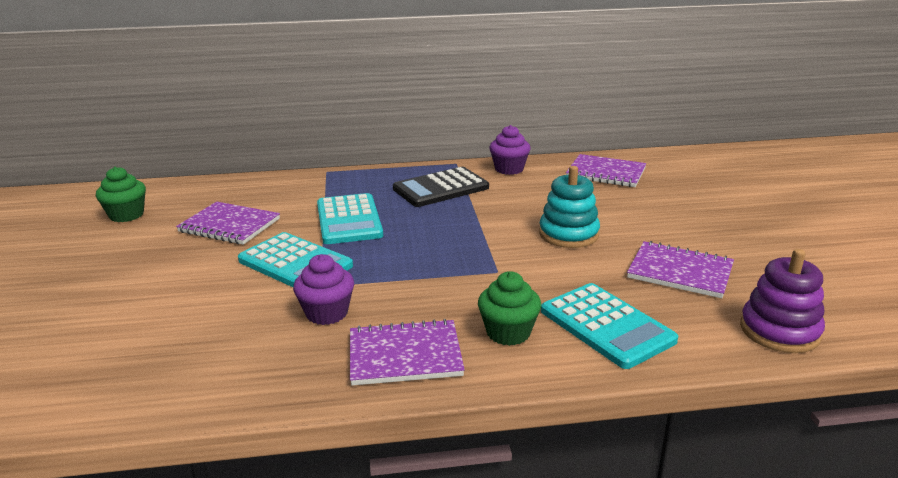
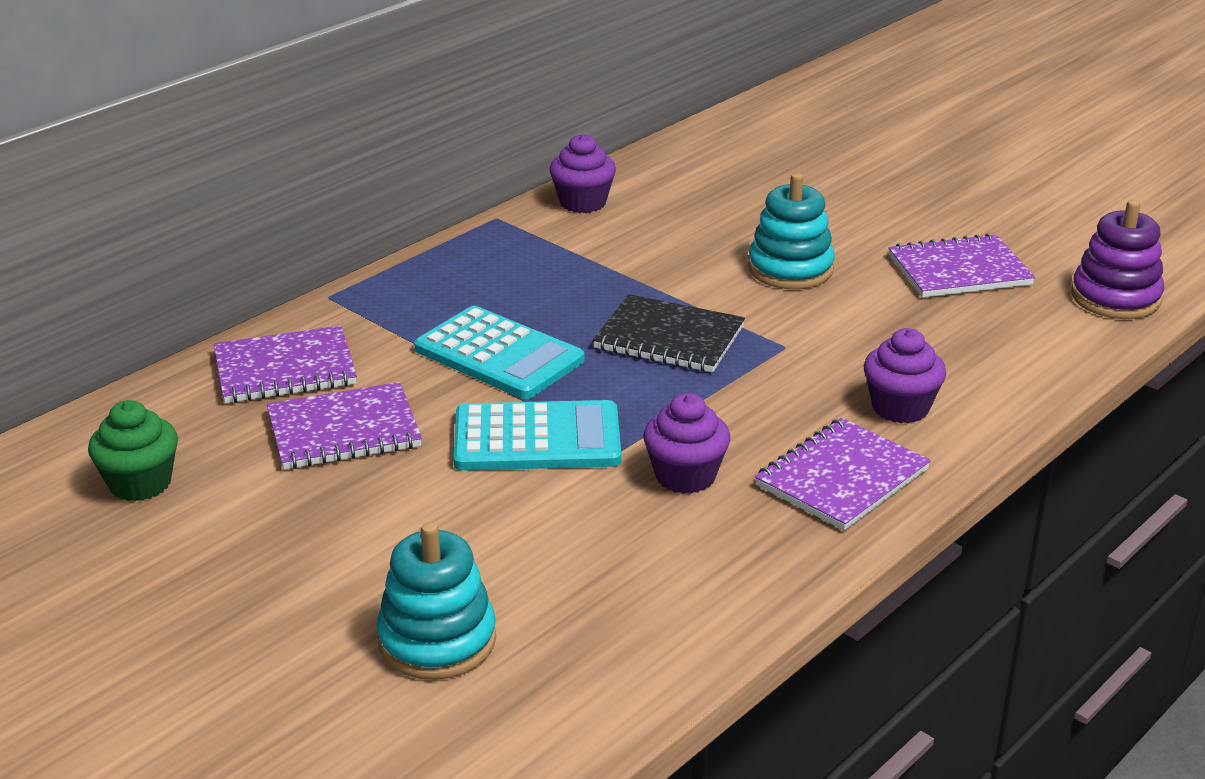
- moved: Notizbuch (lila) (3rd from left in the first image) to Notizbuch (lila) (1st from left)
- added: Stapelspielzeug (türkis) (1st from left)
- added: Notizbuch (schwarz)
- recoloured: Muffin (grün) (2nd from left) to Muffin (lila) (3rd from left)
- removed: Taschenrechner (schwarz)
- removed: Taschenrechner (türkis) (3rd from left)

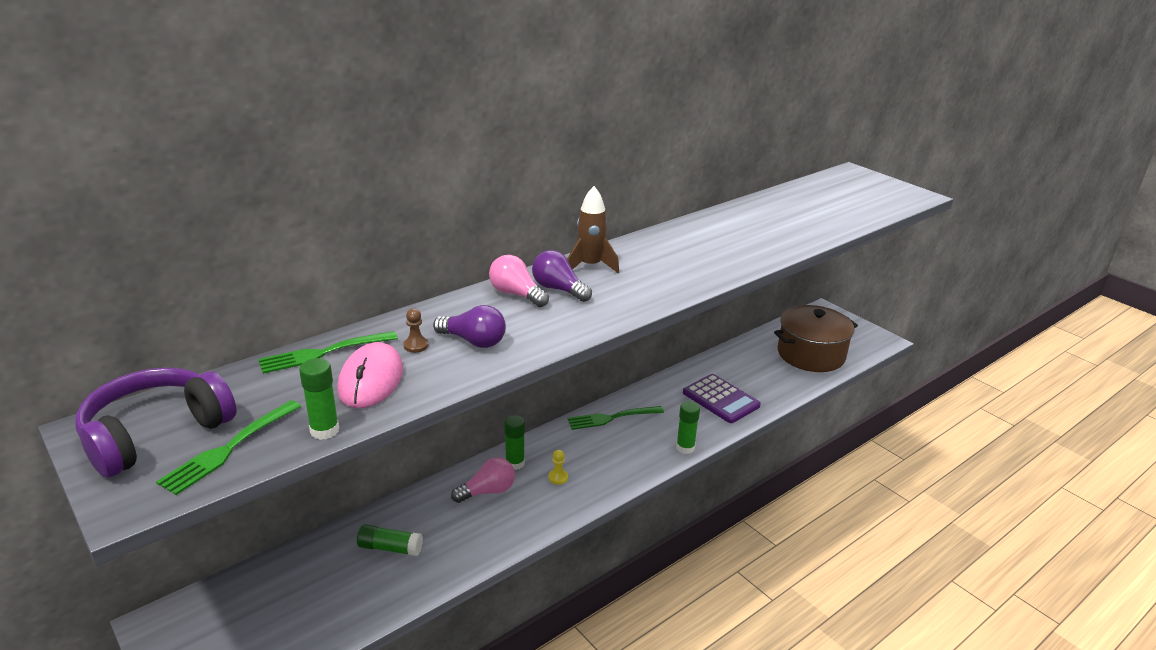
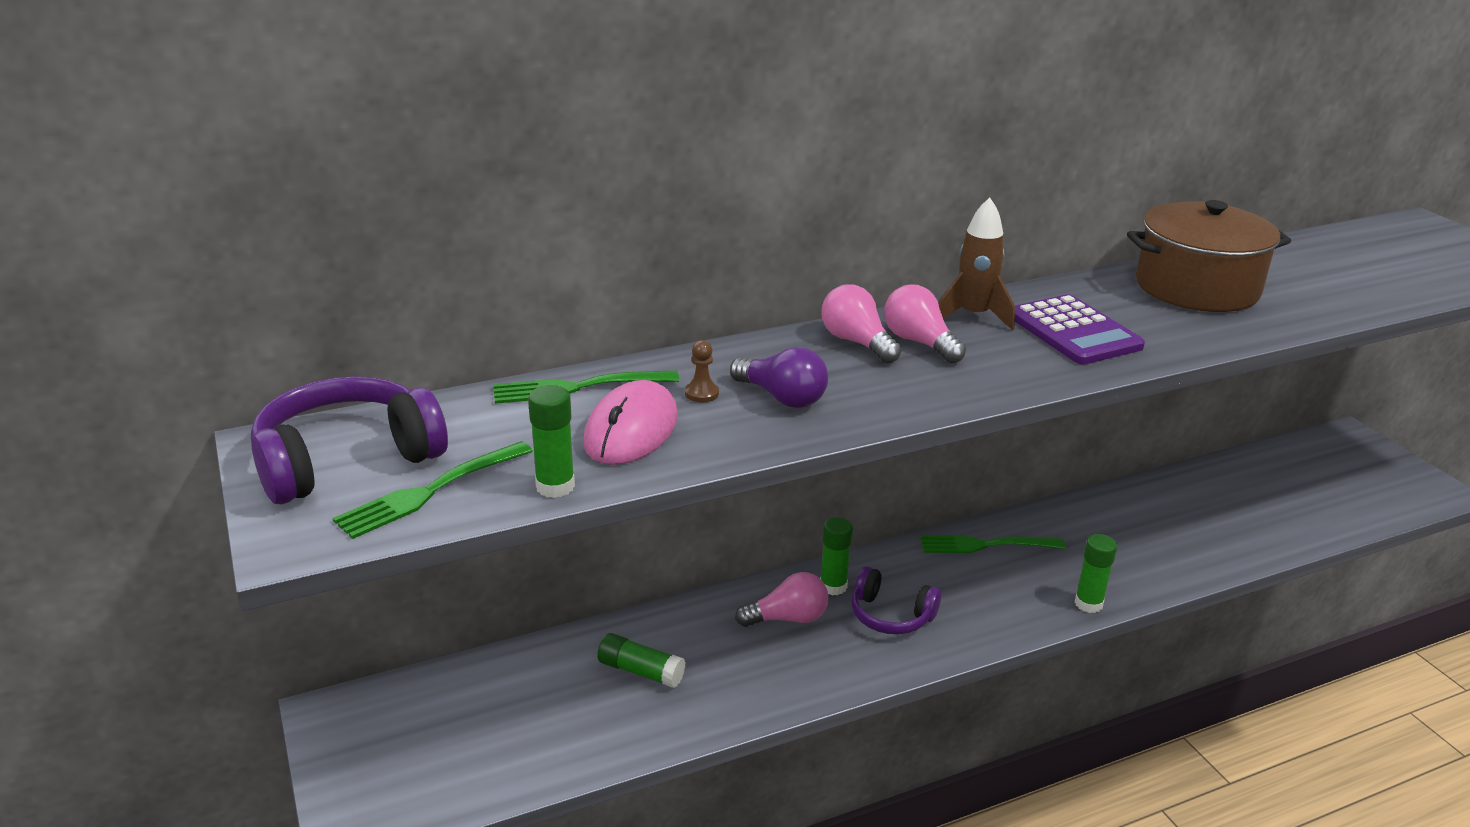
- replaced: Bauer (gelb) to Kopfhörer (lila) (2nd from left)
- recoloured: Glühbirne (lila) (2nd from left) to Glühbirne (rosa) (3rd from left)
- moved: Taschenrechner (lila)
- moved: Kochtopf (braun)

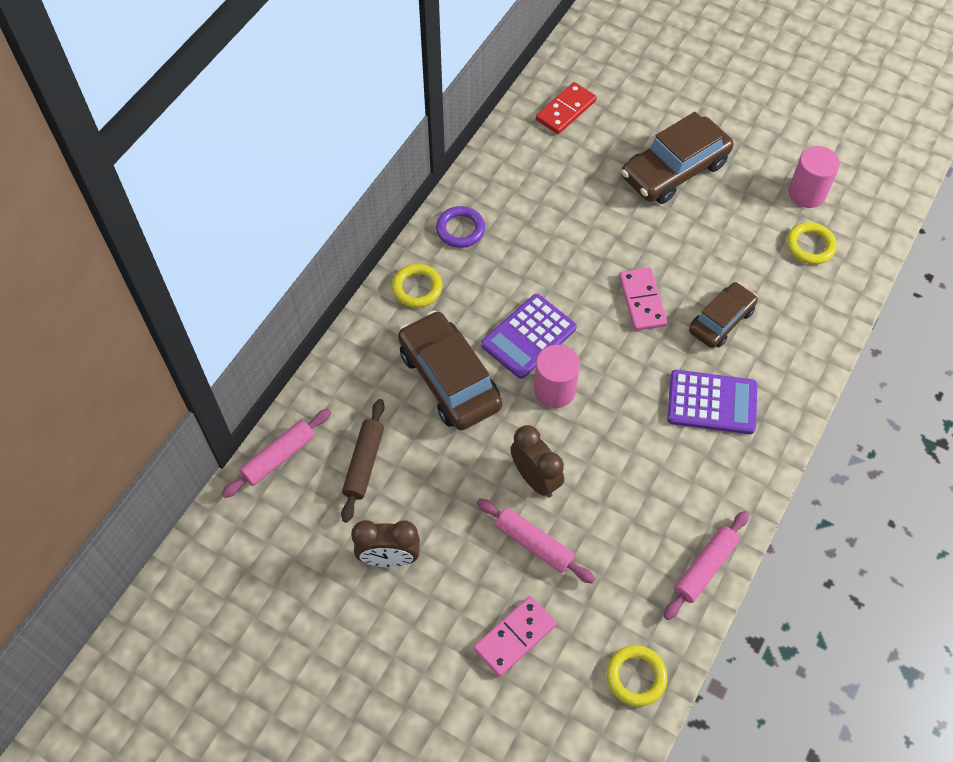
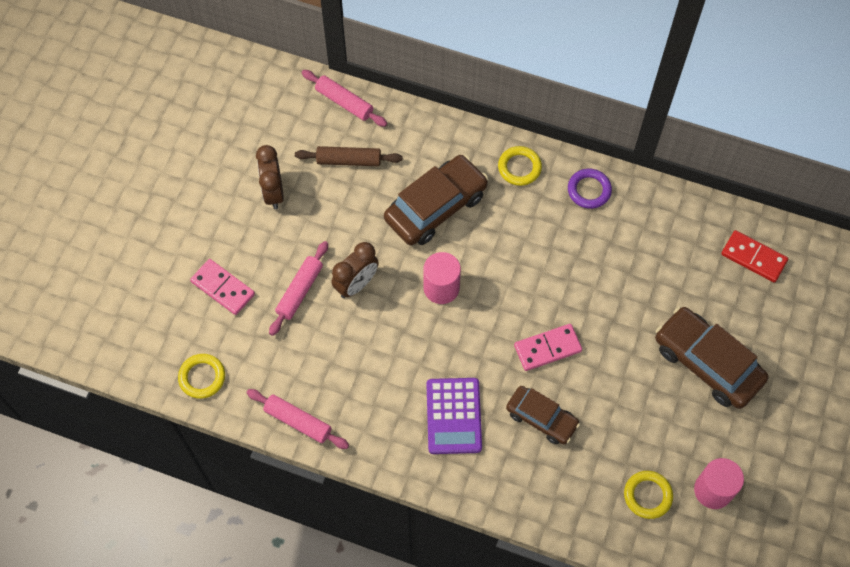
- removed: Taschenrechner (lila) (1st from left)

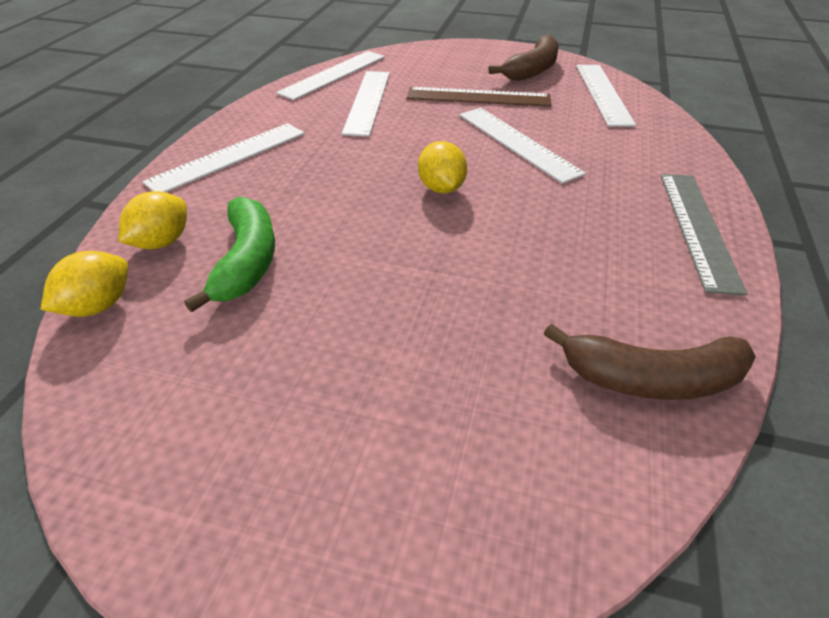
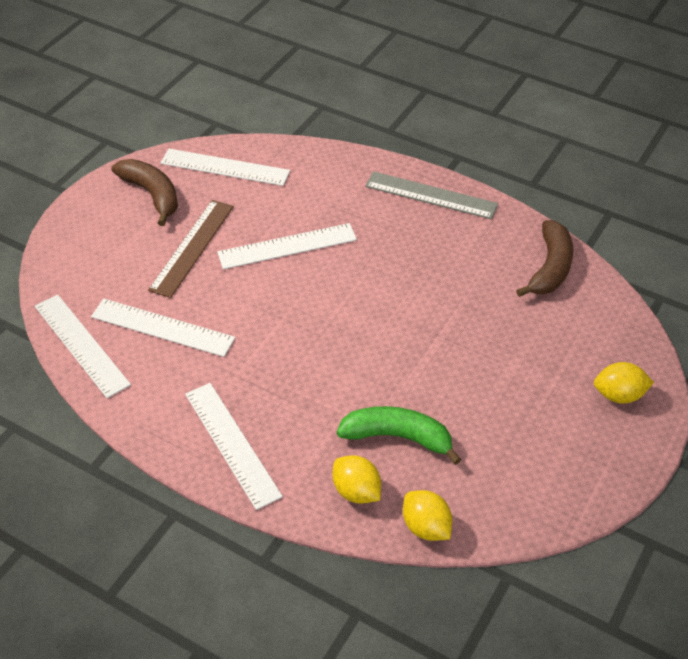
- moved: Zitrone (gelb) (3rd from left)

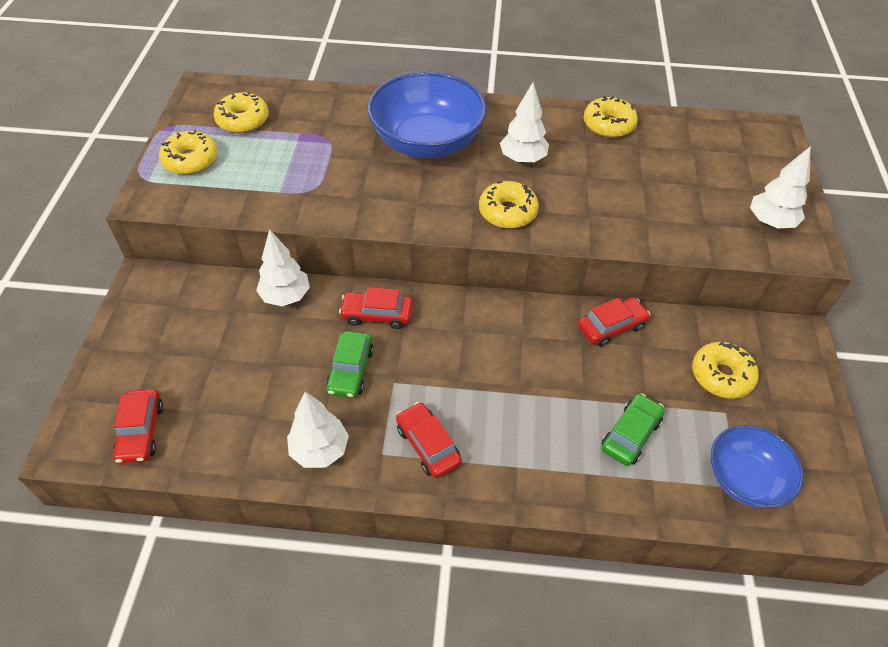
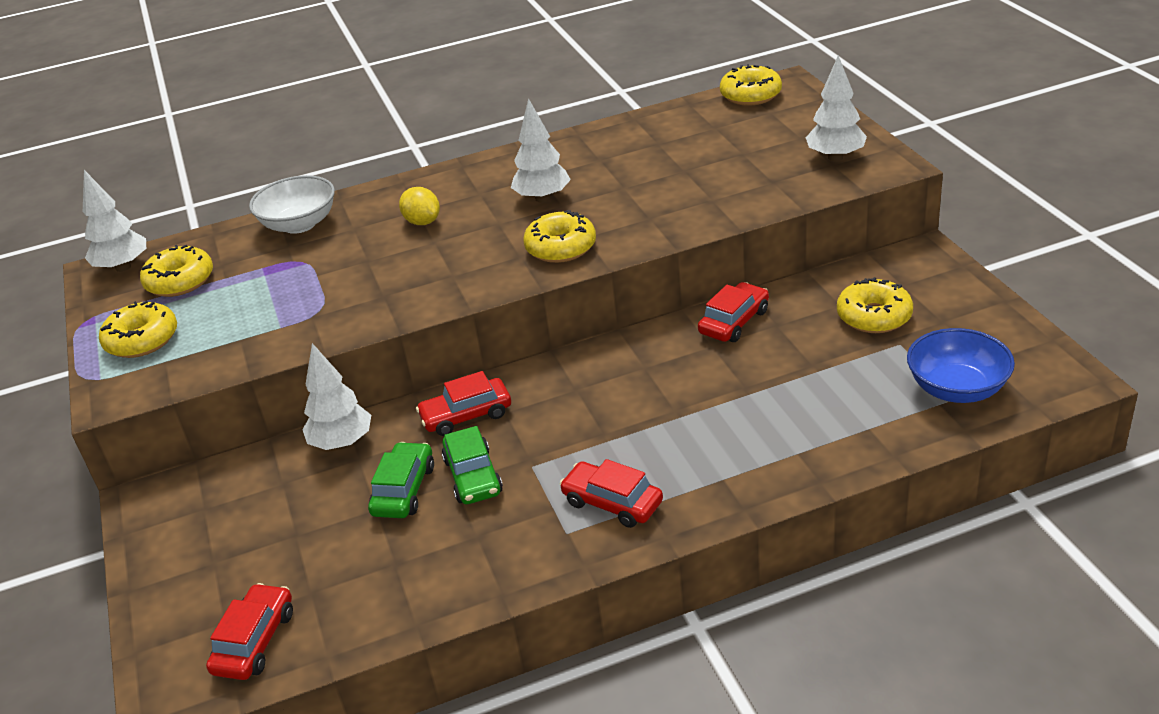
- moved: Baum (weiß) (2nd from left in the first image) to Baum (weiß) (1st from left)
- turned: Auto (rot) (1st from left) 135 degrees counterclockwise
- added: Schüssel (weiß)
- moved: Auto (grün) (2nd from left in the first image) to Auto (grün) (1st from left)
- replaced: Schüssel (blau) (1st from left) to Zitrone (gelb)
- moved: Donut (gelb) (4th from left)

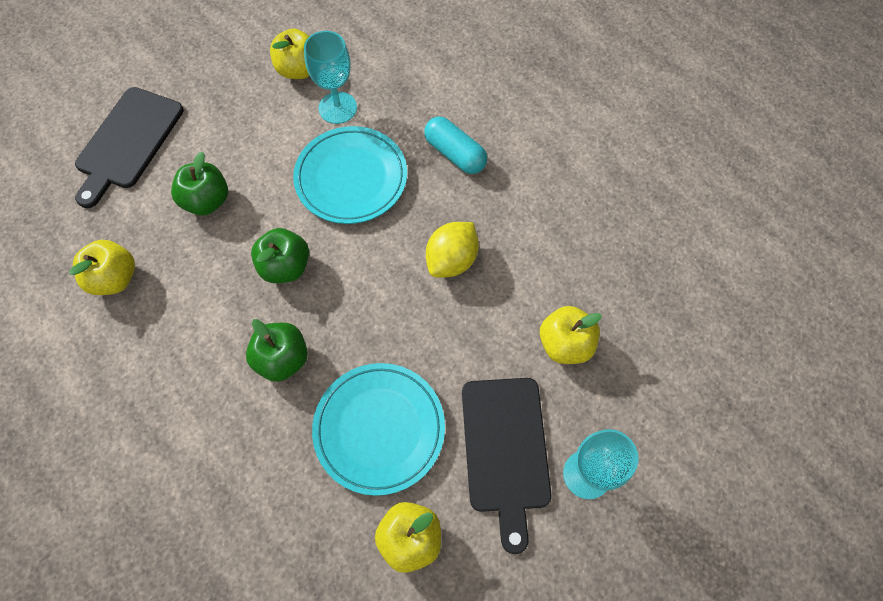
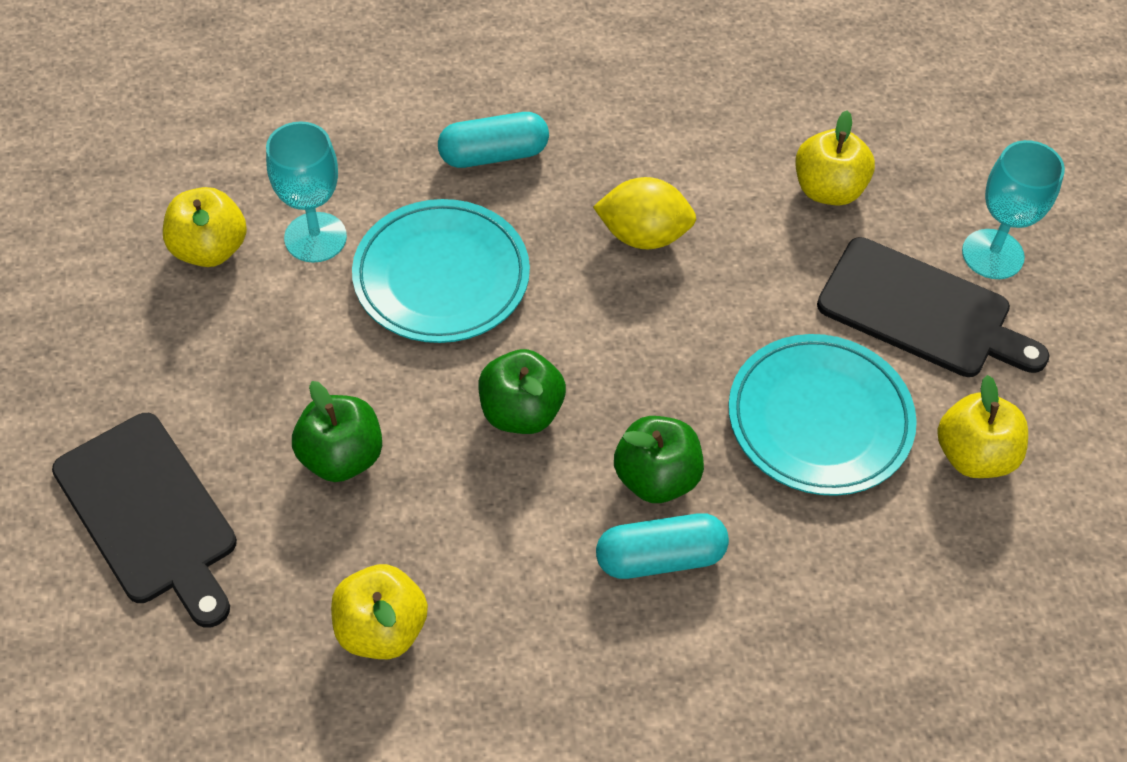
- turned: Zitrone (gelb) 60 degrees counterclockwise
- added: Kapsel (türkis) (2nd from left)

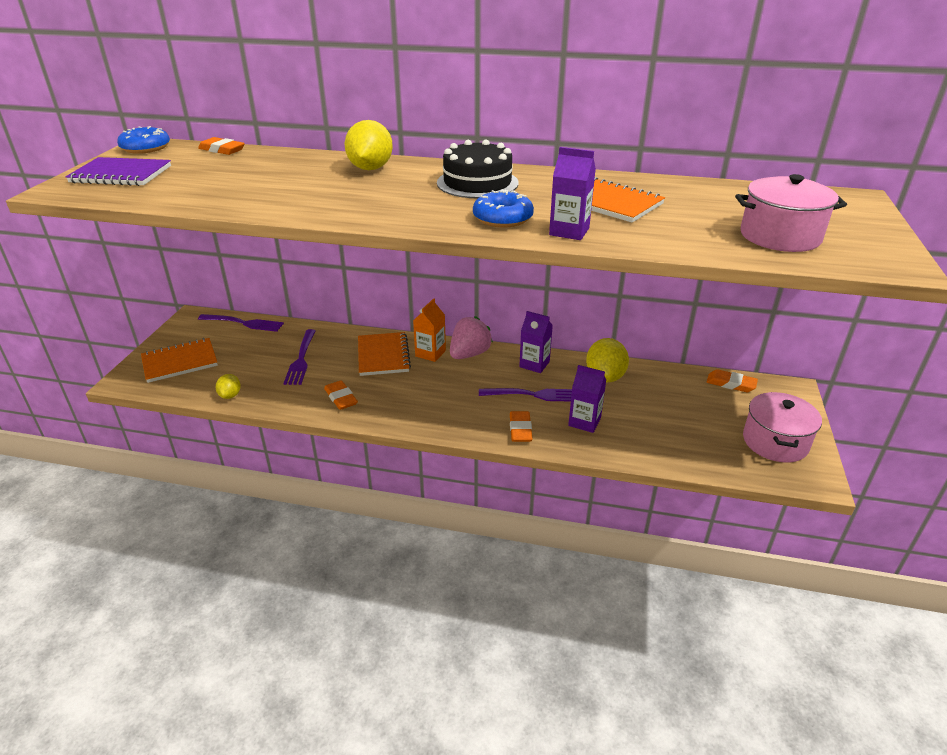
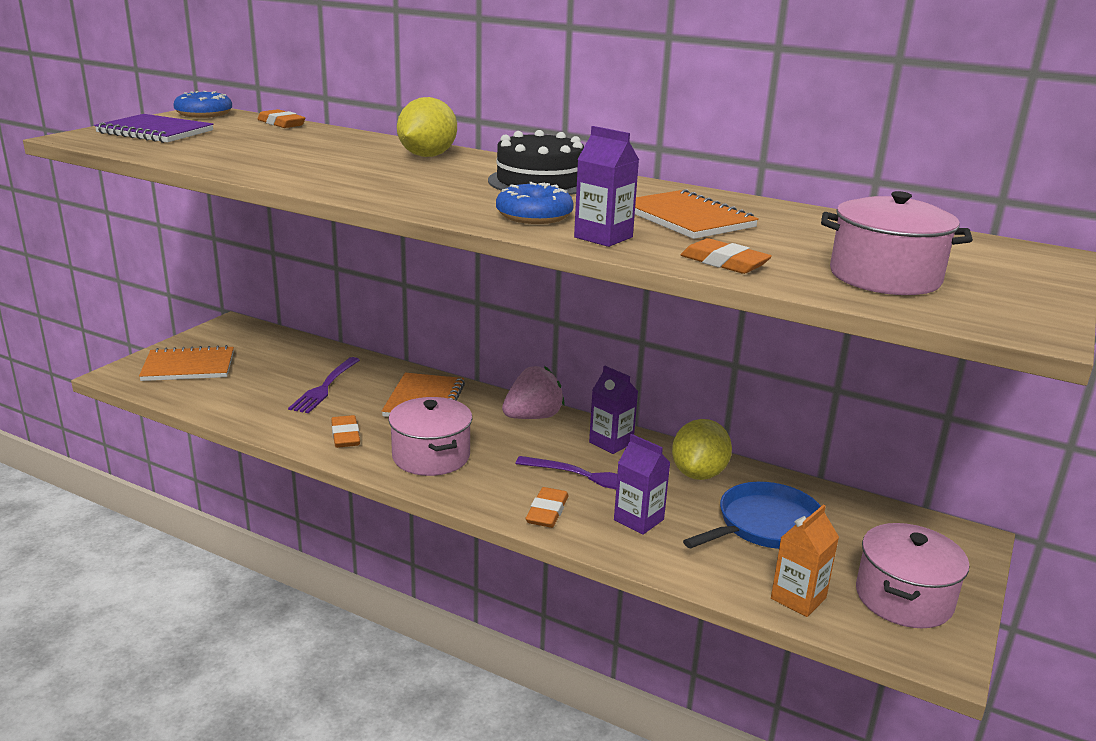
- added: Kochtopf (rosa) (1st from left)
- moved: Radiergummi (orange) (4th from left)
- added: Pfanne (blau)
- moved: Getränkekarton (orange)
- removed: Gabel (lila) (1st from left)
- removed: Zitrone (gelb) (1st from left)

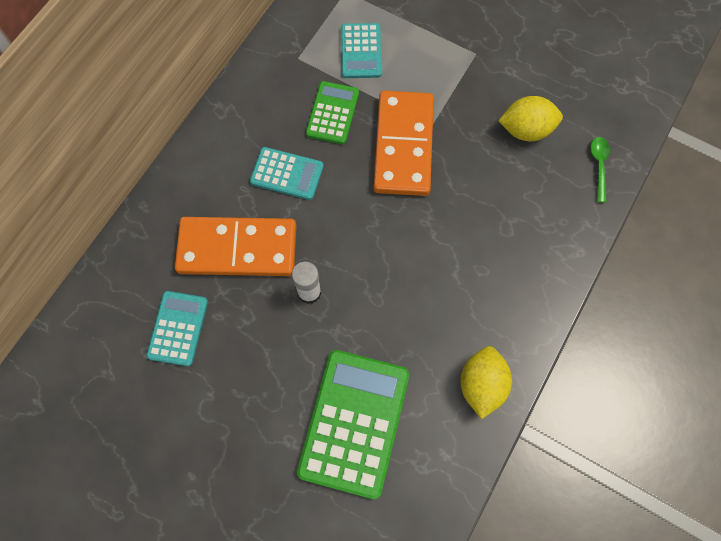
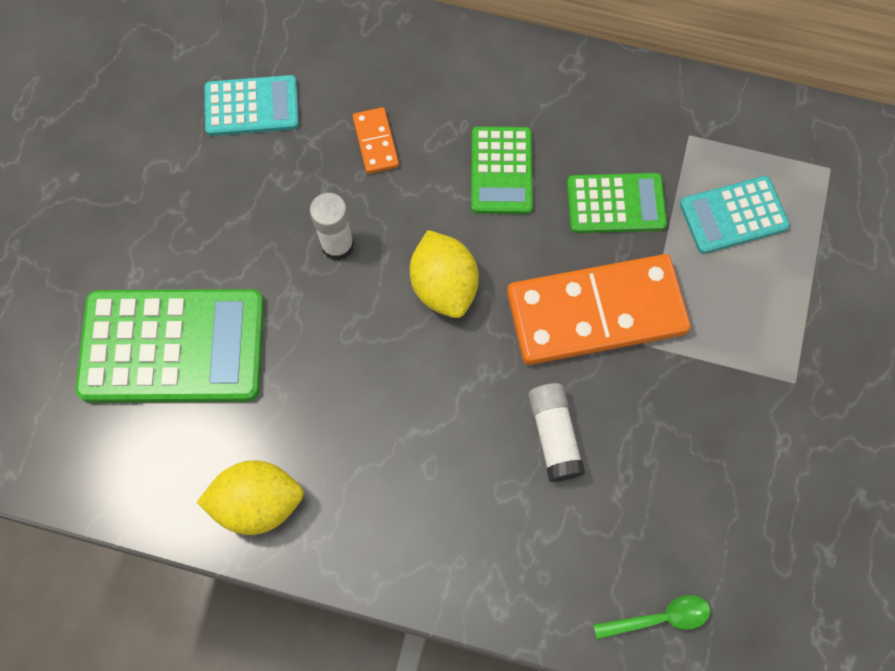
- resized: Dominostein (orange) (1st from left) x0.42
- moved: Zitrone (gelb) (2nd from left)
- recoloured: Taschenrechner (türkis) (2nd from left) to Taschenrechner (grün) (2nd from left)
- added: Klebestift (weiß) (2nd from left)

